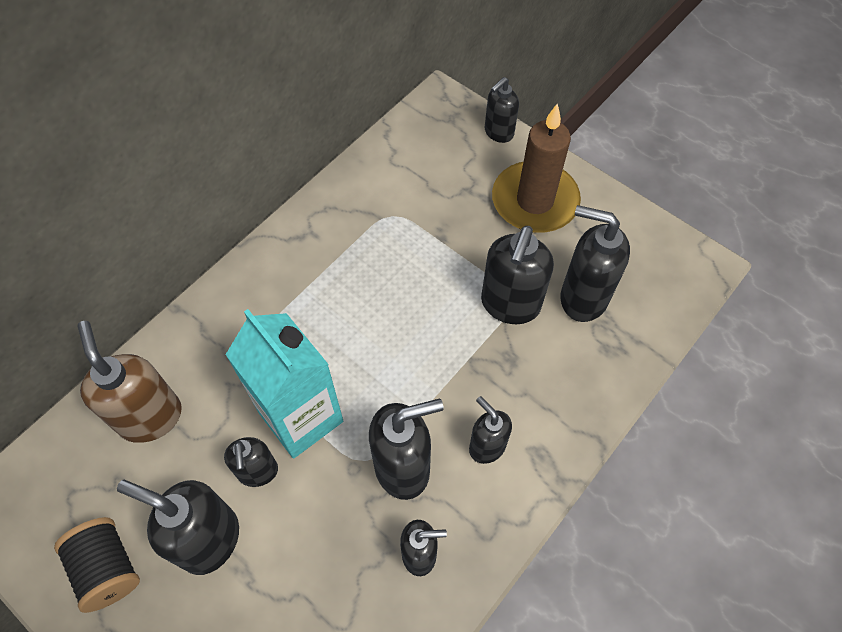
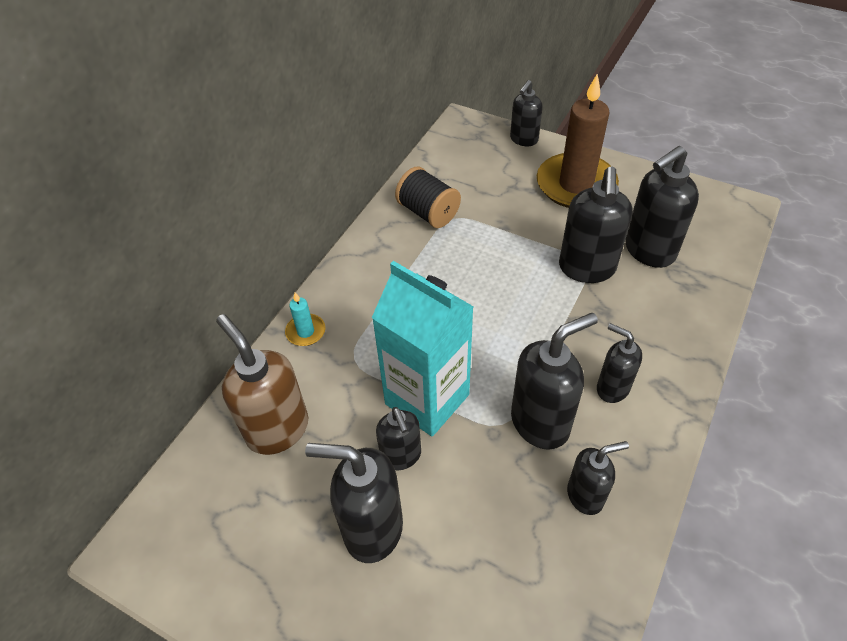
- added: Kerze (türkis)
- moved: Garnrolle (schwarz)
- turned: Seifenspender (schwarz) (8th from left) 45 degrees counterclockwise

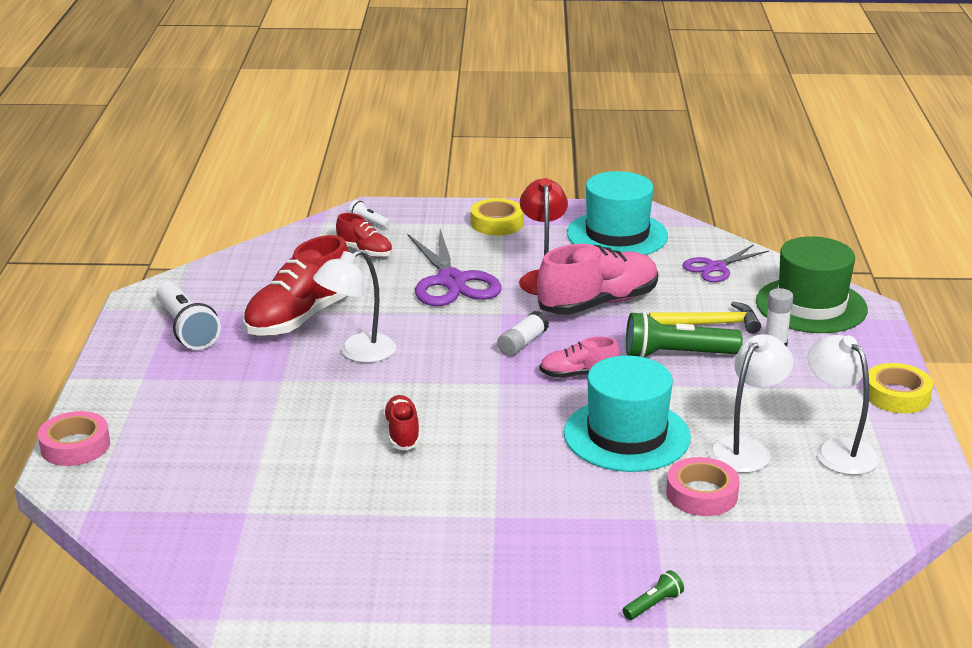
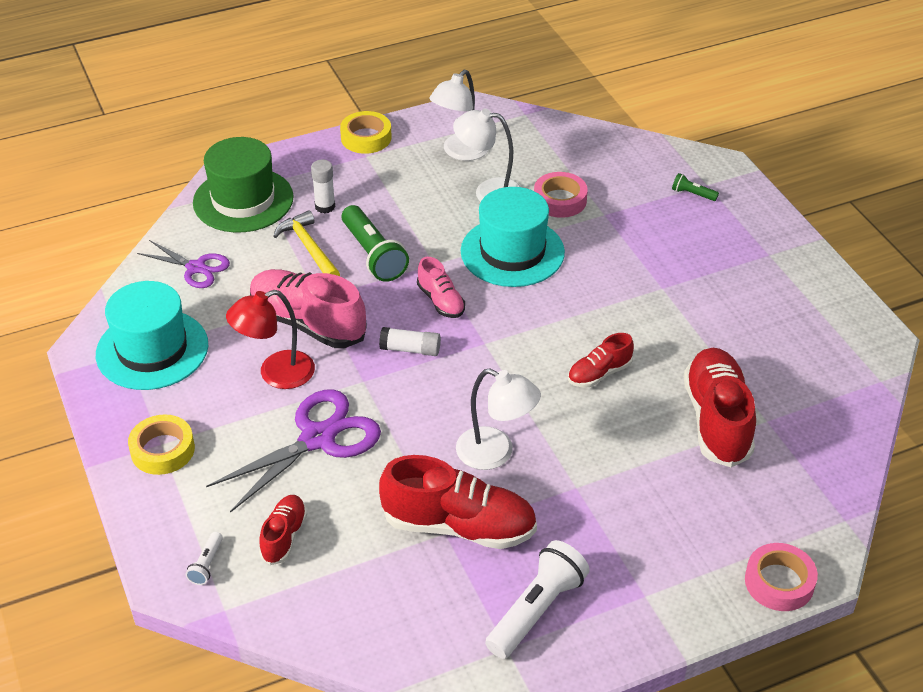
- added: Schuh (rot) (4th from left)

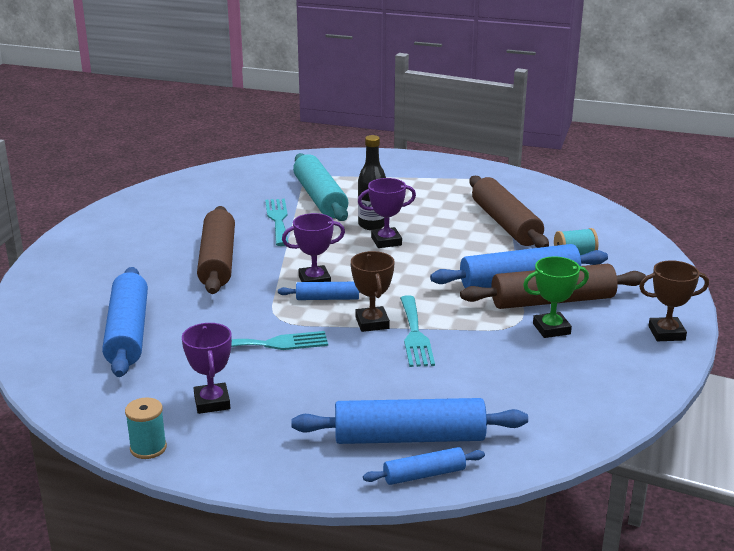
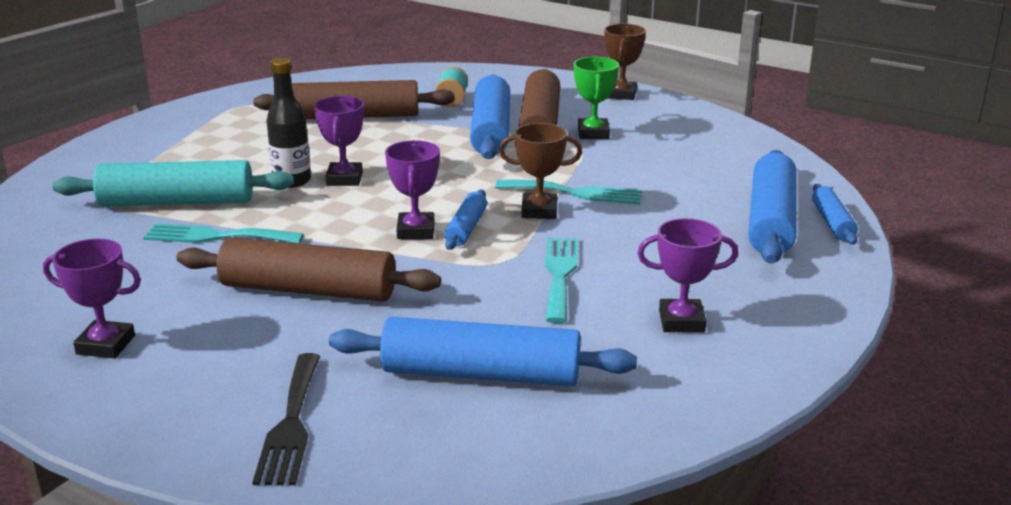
- added: Pokal (lila) (1st from left)
- added: Gabel (schwarz)
- removed: Garnrolle (türkis) (1st from left)

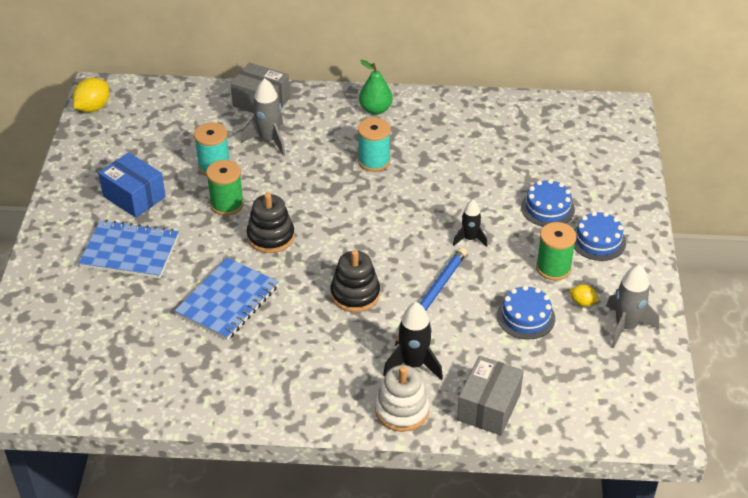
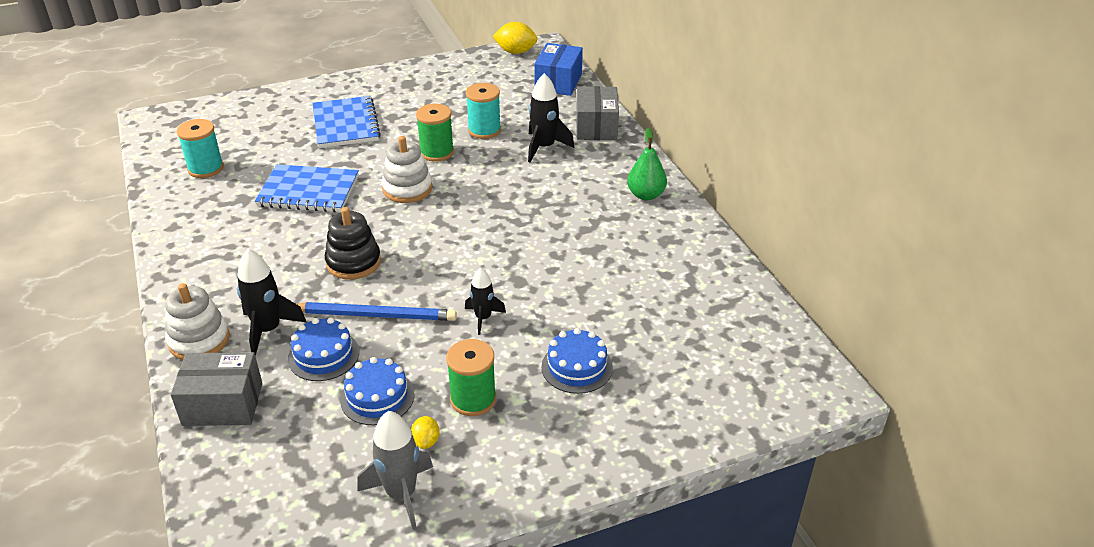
- moved: Garnrolle (türkis) (2nd from left in the first image) to Garnrolle (türkis) (1st from left)
- moved: Kuchen (blau) (3rd from left in the first image) to Kuchen (blau) (1st from left)
- recoloured: Stapelspielzeug (schwarz) (1st from left) to Stapelspielzeug (weiß) (2nd from left)
- recoloured: Rakete (grau) (1st from left) to Rakete (schwarz) (3rd from left)
- moved: Schachtel (blau)

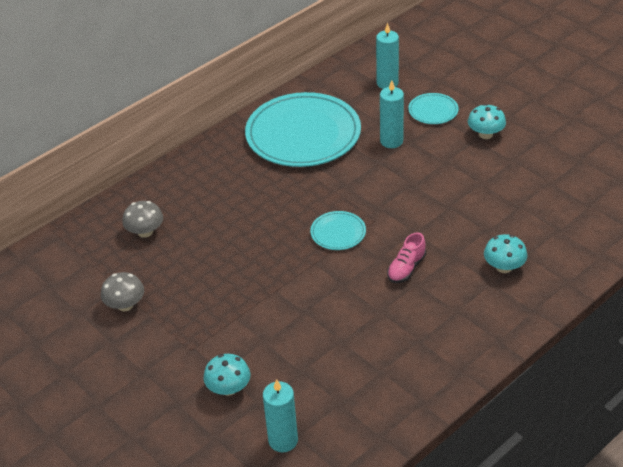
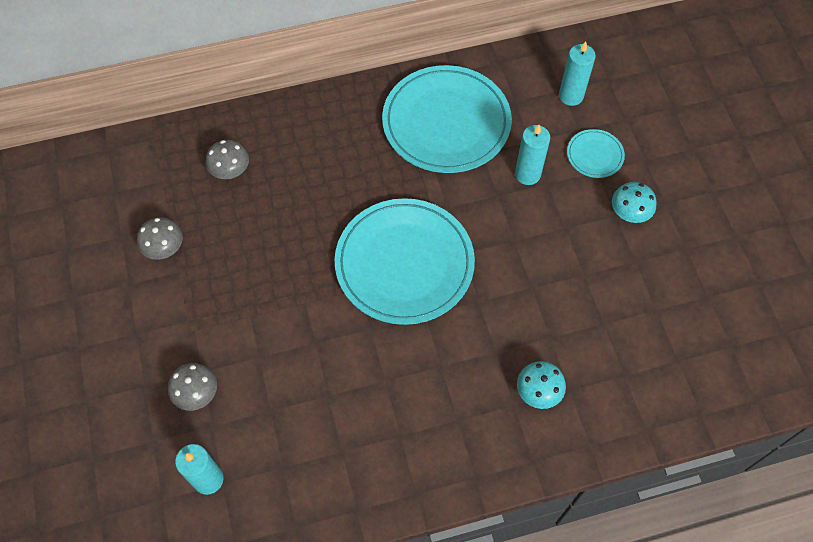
- recoloured: Pilz (türkis) (1st from left) to Pilz (grau) (2nd from left)
- resized: Teller (türkis) (2nd from left in the first image) x2.28
- removed: Schuh (rosa)

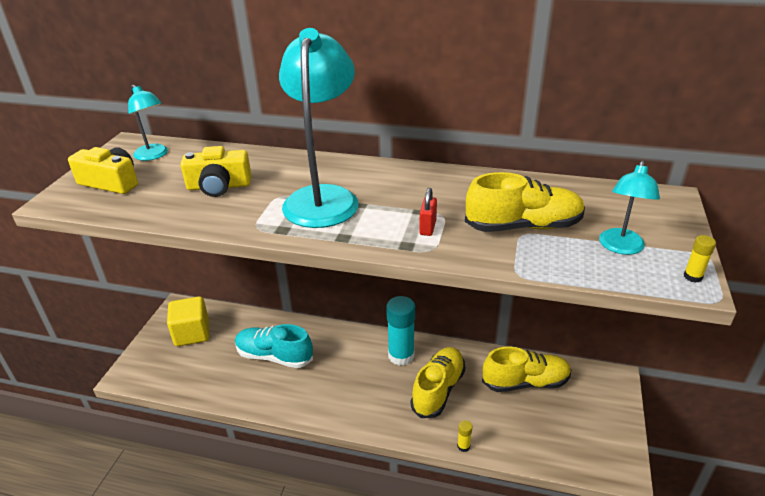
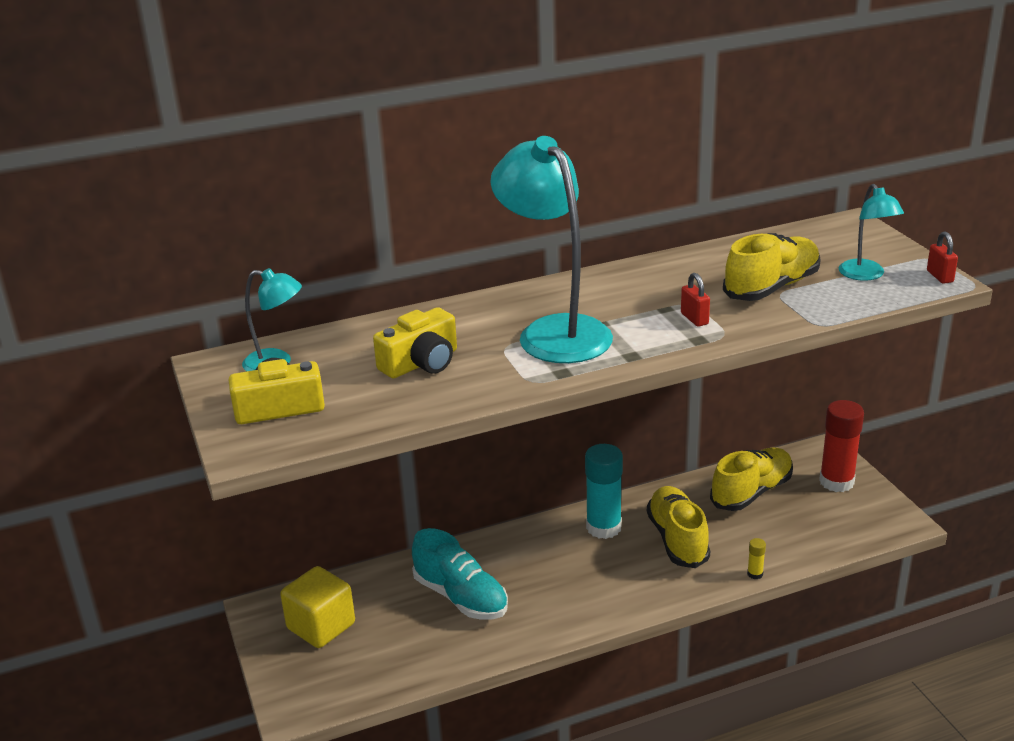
- turned: Schuh (türkis) 120 degrees counterclockwise
- added: Klebestift (rot)
- replaced: Klebestift (gelb) (2nd from left) to Vorhängeschloss (rot) (2nd from left)

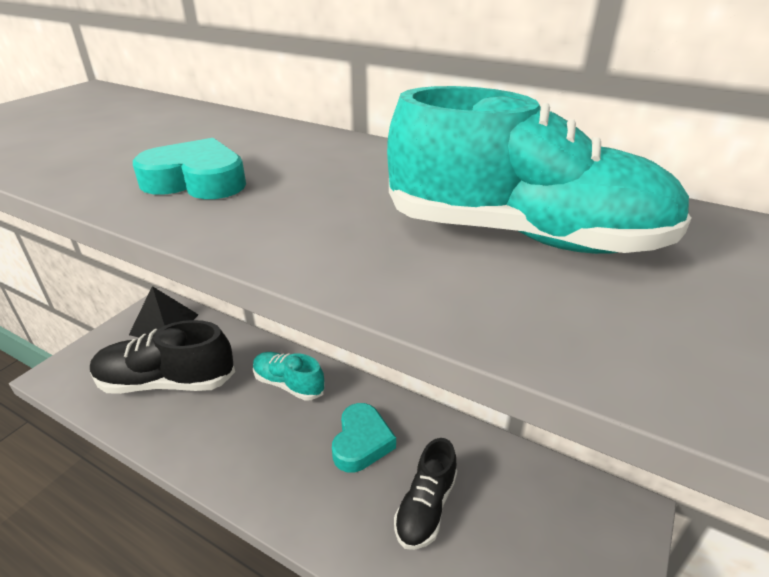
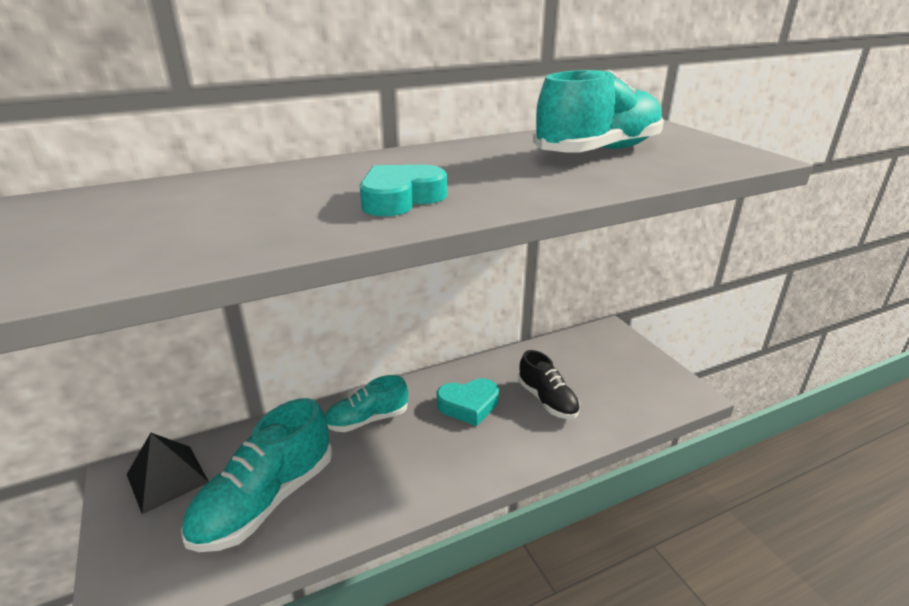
- recoloured: Schuh (schwarz) (1st from left) to Schuh (türkis) (1st from left)
- turned: Herz (türkis) (2nd from left) 120 degrees clockwise

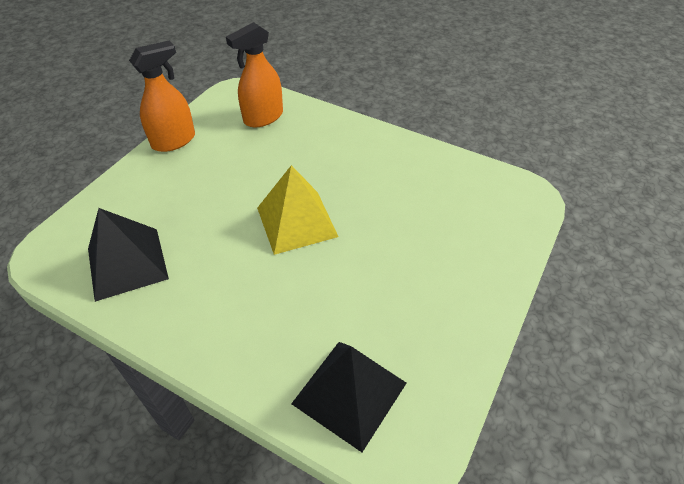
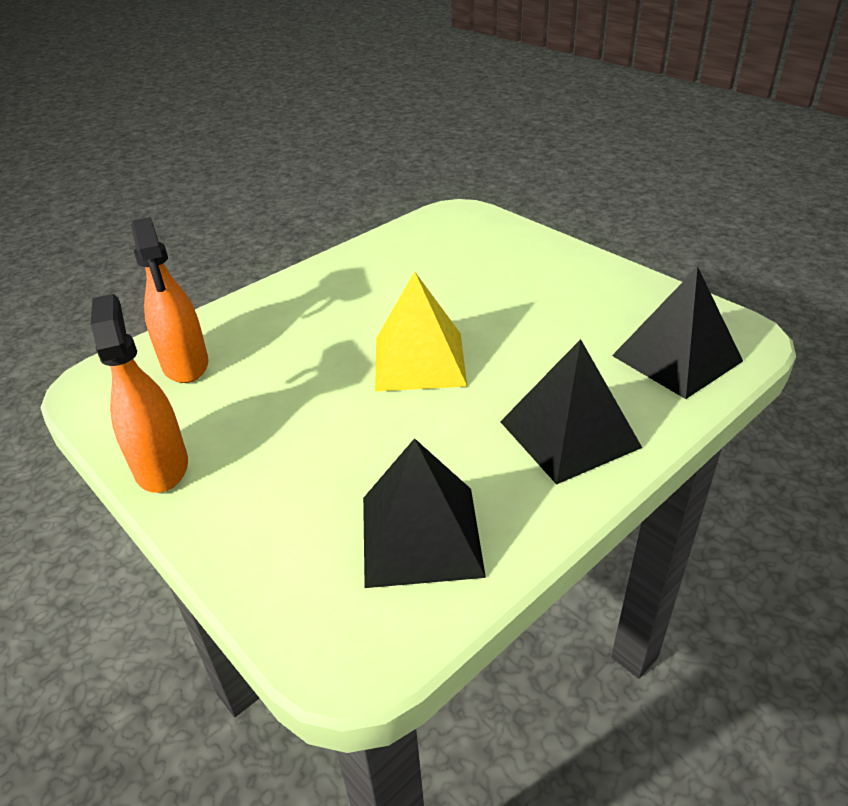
- added: Pyramide (schwarz) (2nd from left)

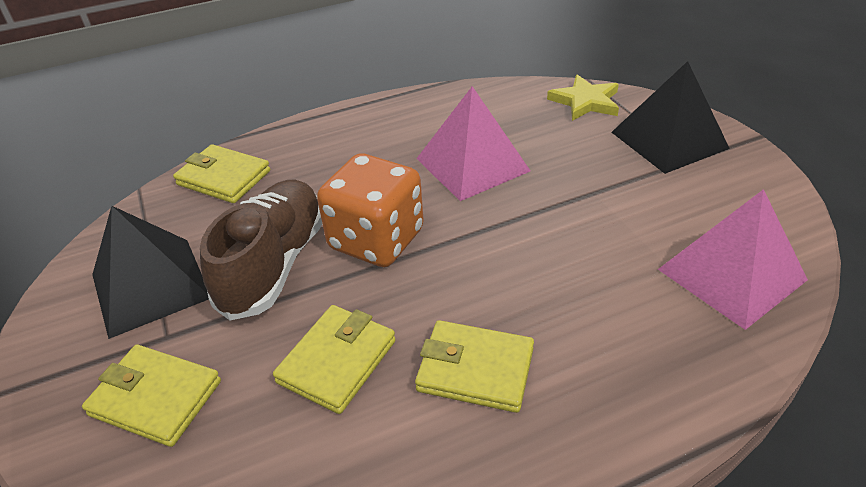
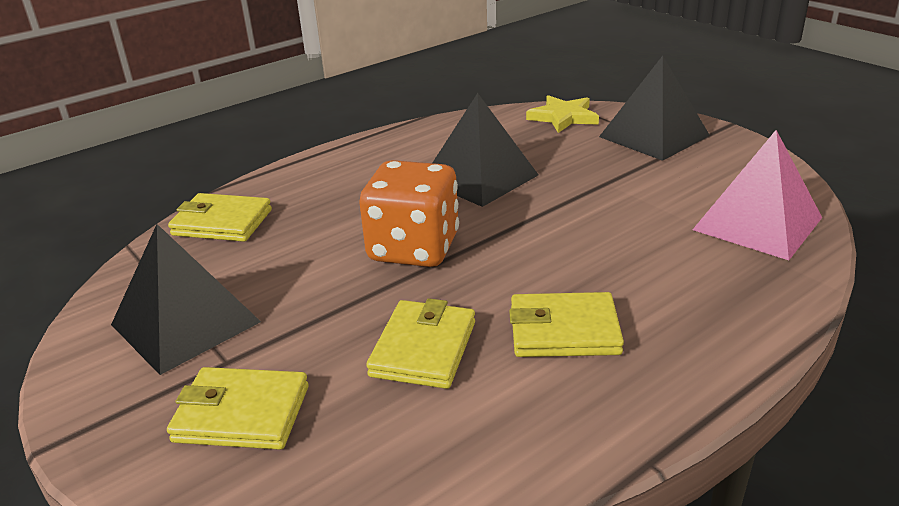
- recoloured: Pyramide (rosa) (1st from left) to Pyramide (schwarz) (2nd from left)
- removed: Schuh (braun)

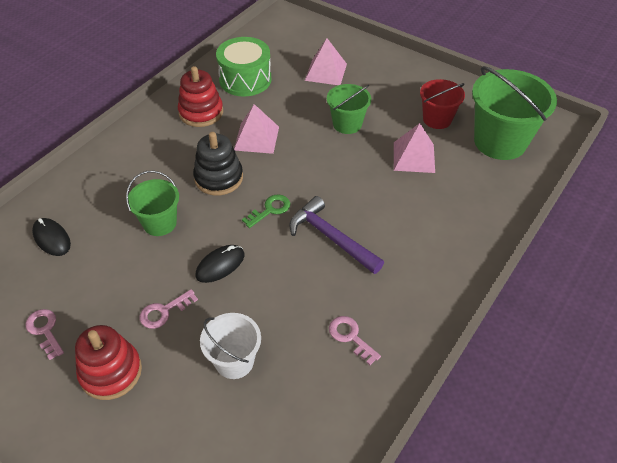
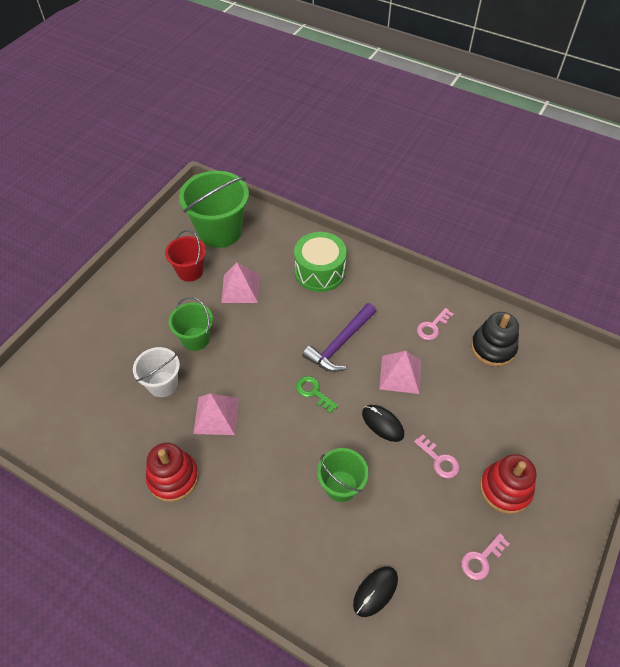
- moved: Eimer (weiß)
- moved: Trommel (grün)
- moved: Pyramide (rosa) (2nd from left in the first image) to Pyramide (rosa) (3rd from left)
- moved: Stapelspielzeug (schwarz)

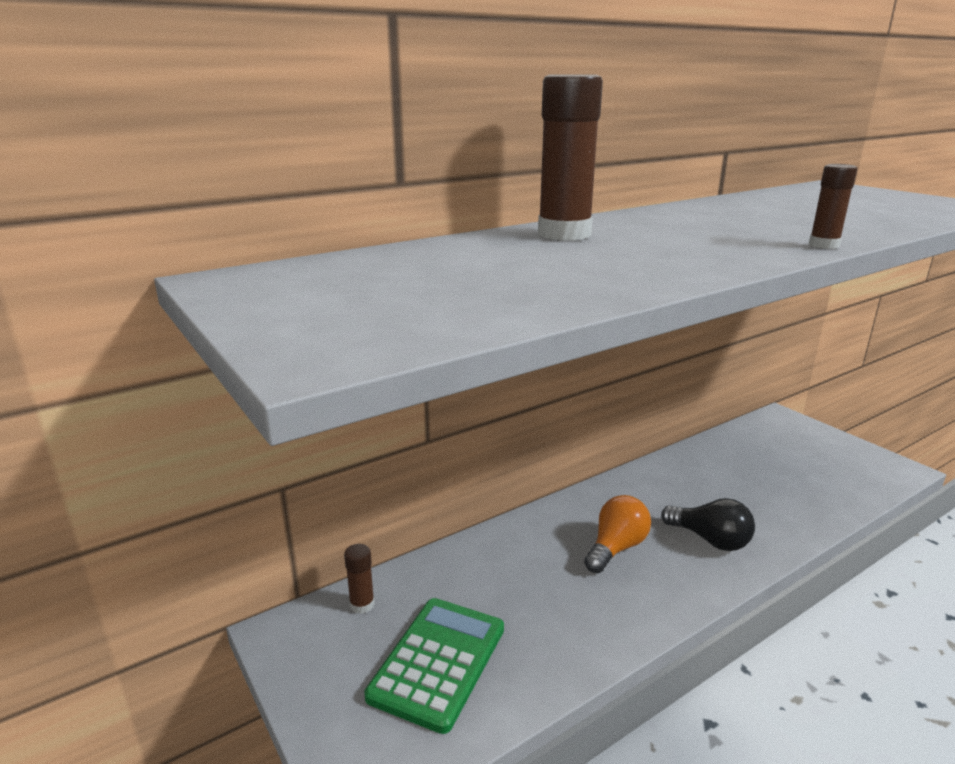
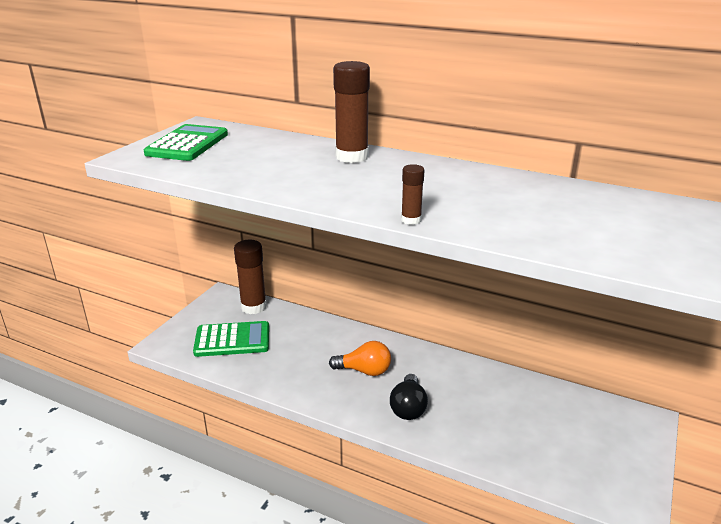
- added: Taschenrechner (grün) (1st from left)
- resized: Klebestift (braun) (1st from left) x2.01

